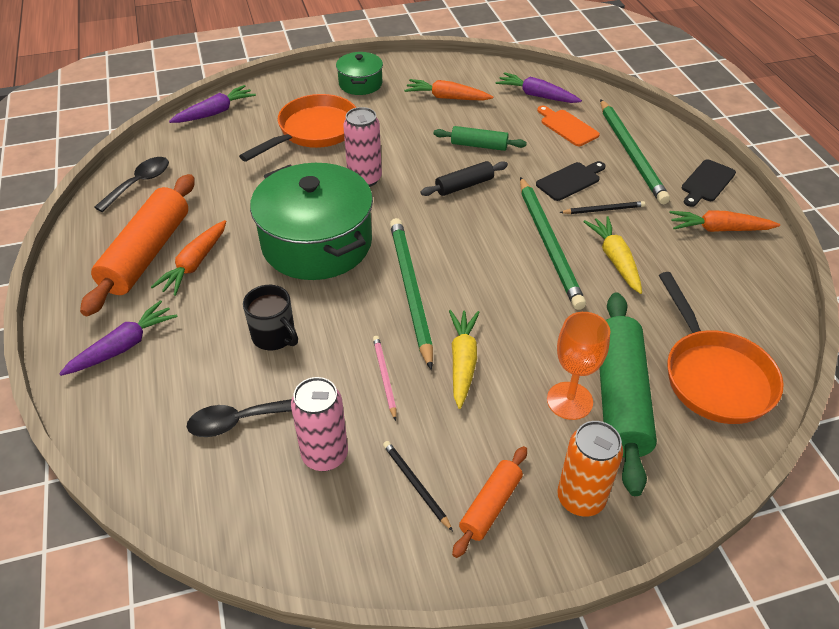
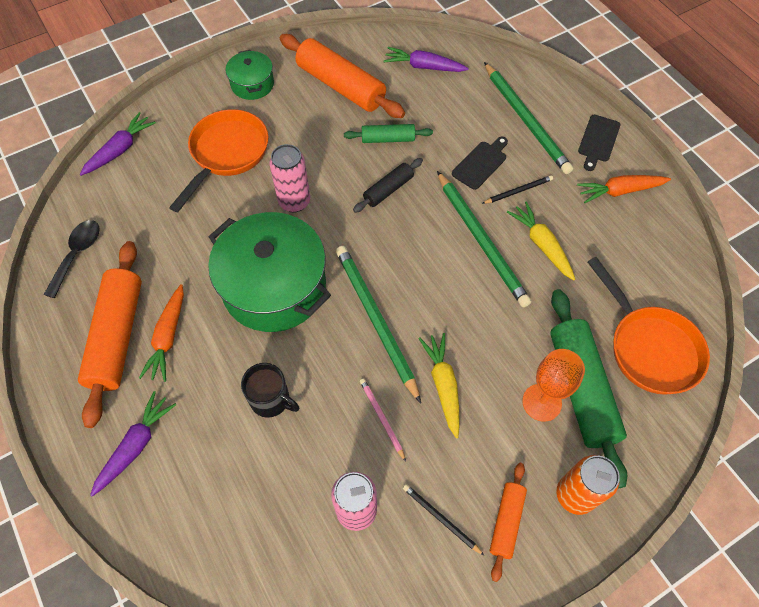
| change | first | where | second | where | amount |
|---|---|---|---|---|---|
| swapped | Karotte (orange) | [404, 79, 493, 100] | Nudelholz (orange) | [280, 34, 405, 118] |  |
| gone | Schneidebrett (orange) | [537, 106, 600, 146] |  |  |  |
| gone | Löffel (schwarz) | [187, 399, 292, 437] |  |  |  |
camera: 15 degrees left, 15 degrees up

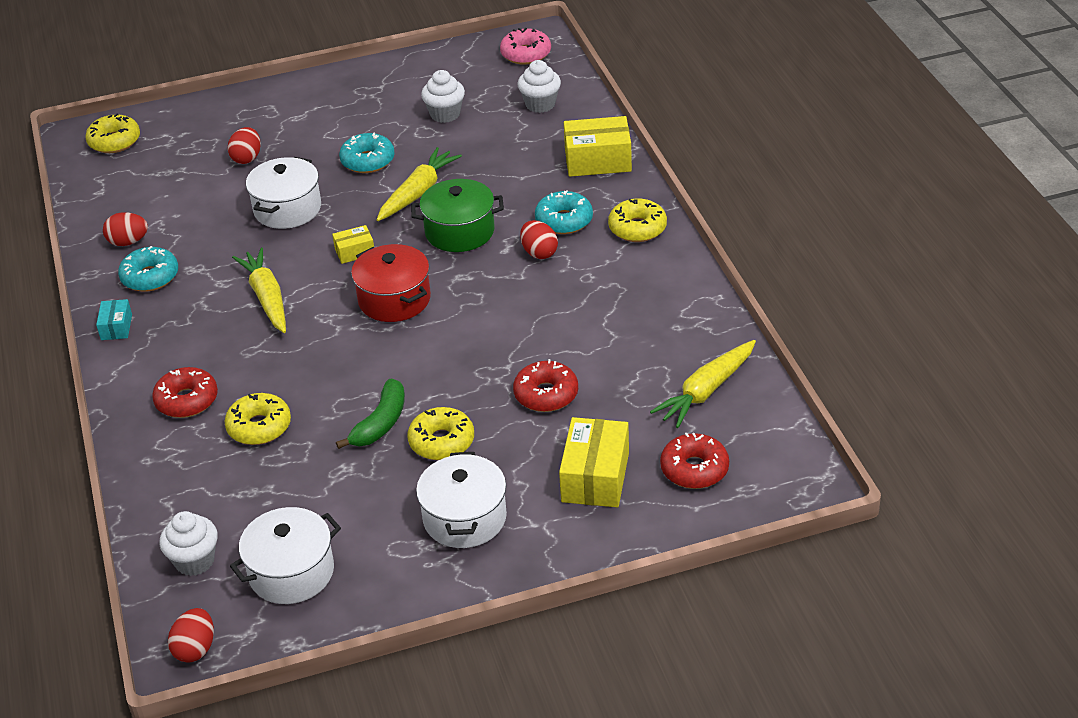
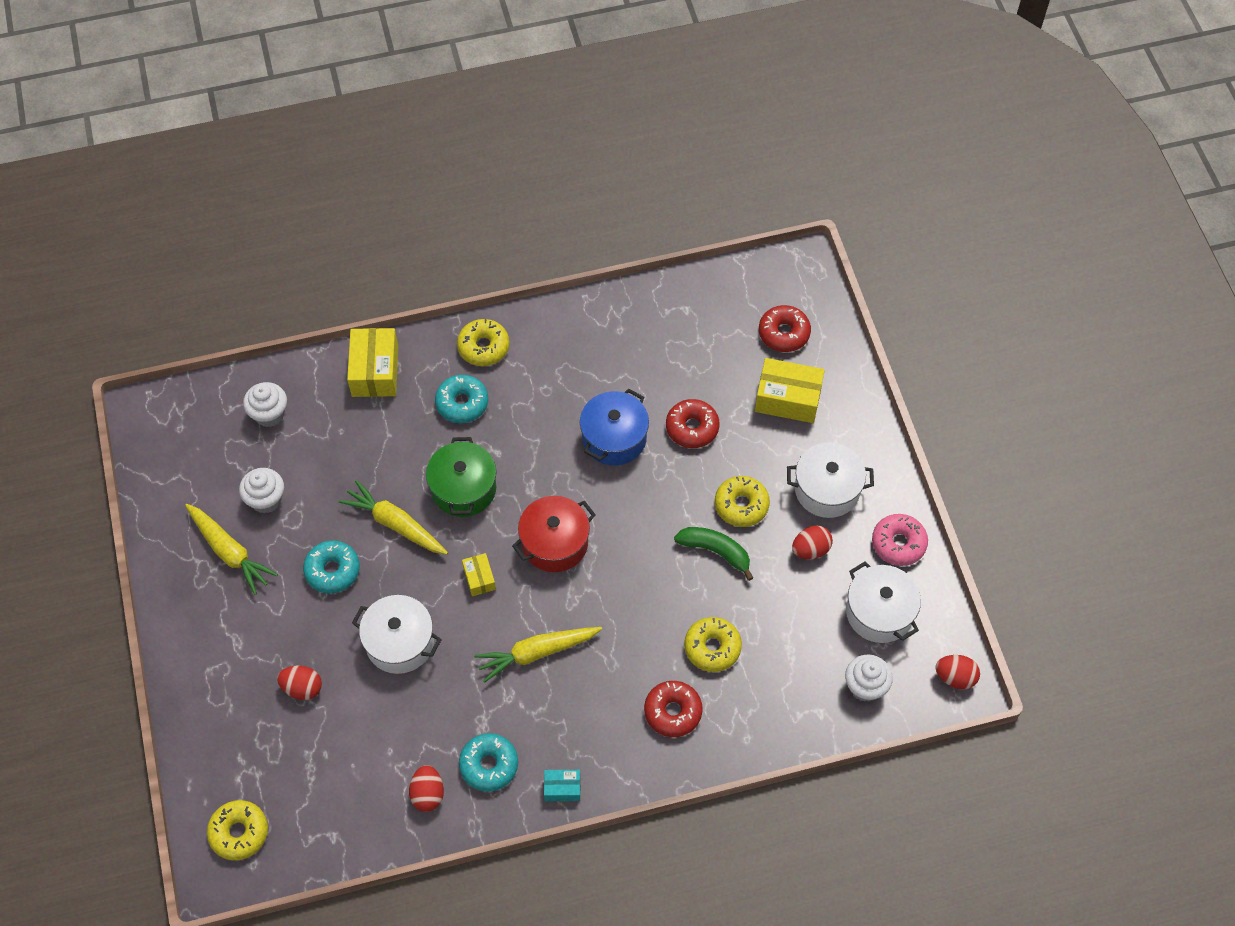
| change | first | where | second | where | amount |
|---|---|---|---|---|---|
| shifted | Donut (rosa) | [500, 28, 551, 65] |  | [872, 514, 928, 566] |  |
| shifted | Ei (rot) | [520, 220, 558, 259] |  | [792, 525, 833, 559] |  |
| shifted | Karotte (gelb) | [650, 340, 756, 428] |  | [185, 504, 278, 595] |  |
| new |  |  | Kochtopf (blau) | [580, 388, 649, 466] |  |
camera: 90 degrees left, 20 degrees up

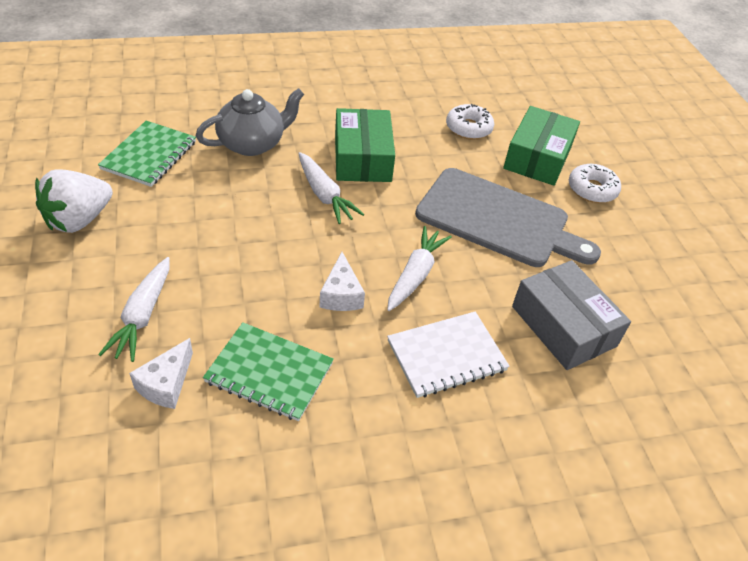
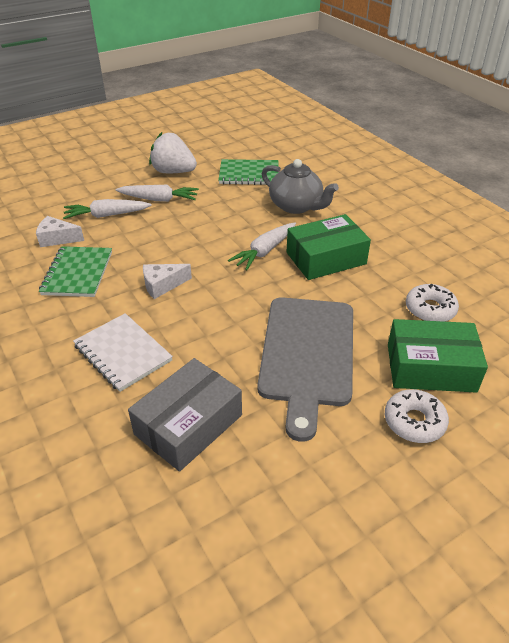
| change | first | where | second | where | amount |
|---|---|---|---|---|---|
| shifted | Karotte (weiß) | [387, 226, 452, 311] |  | [115, 185, 199, 202] |  |
camera: 75 degrees right, 5 degrees down

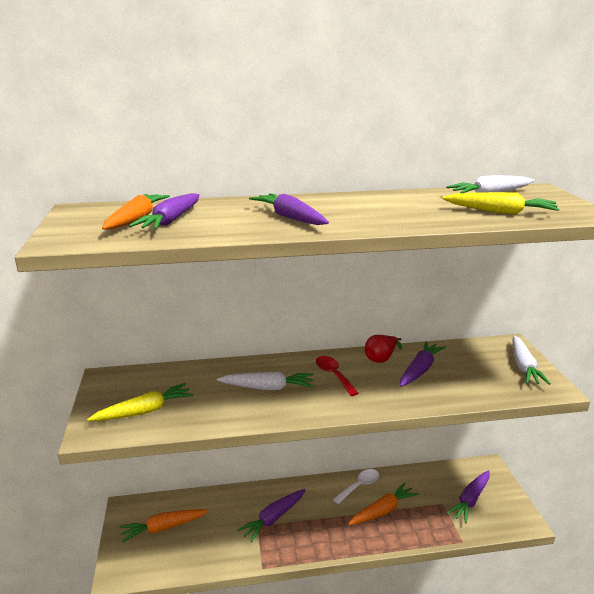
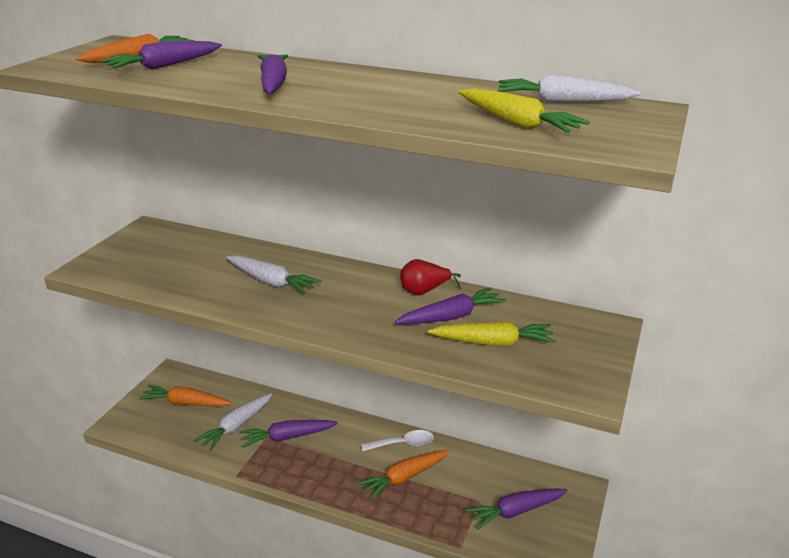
| change | first | where | second | where | amount |
|---|---|---|---|---|---|
| shifted | Karotte (weiß) | [512, 336, 551, 385] |  | [194, 394, 272, 451] |  |
| gone | Löffel (rot) | [316, 356, 359, 396] |  |  |  |
| shifted | Karotte (gelb) | [87, 383, 194, 421] |  | [428, 322, 556, 346] |  |
| rotated | Karotte (orange) | [348, 482, 419, 525] |  | [357, 450, 449, 500] | 150 degrees clockwise |
camera: 30 degrees right, 5 degrees up

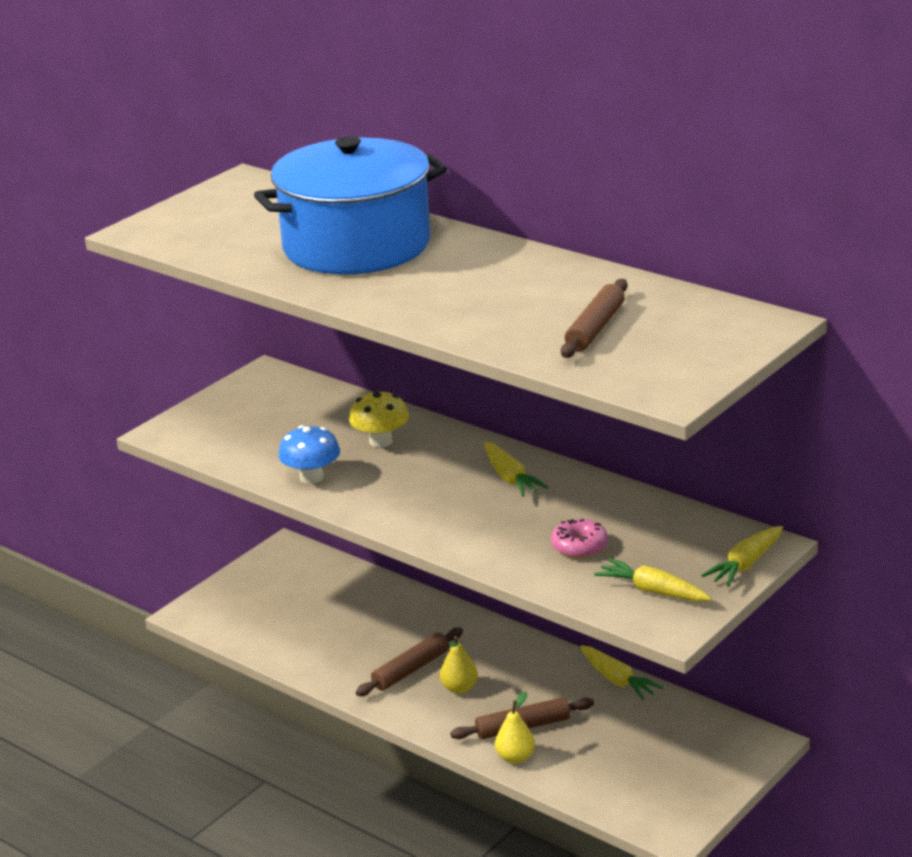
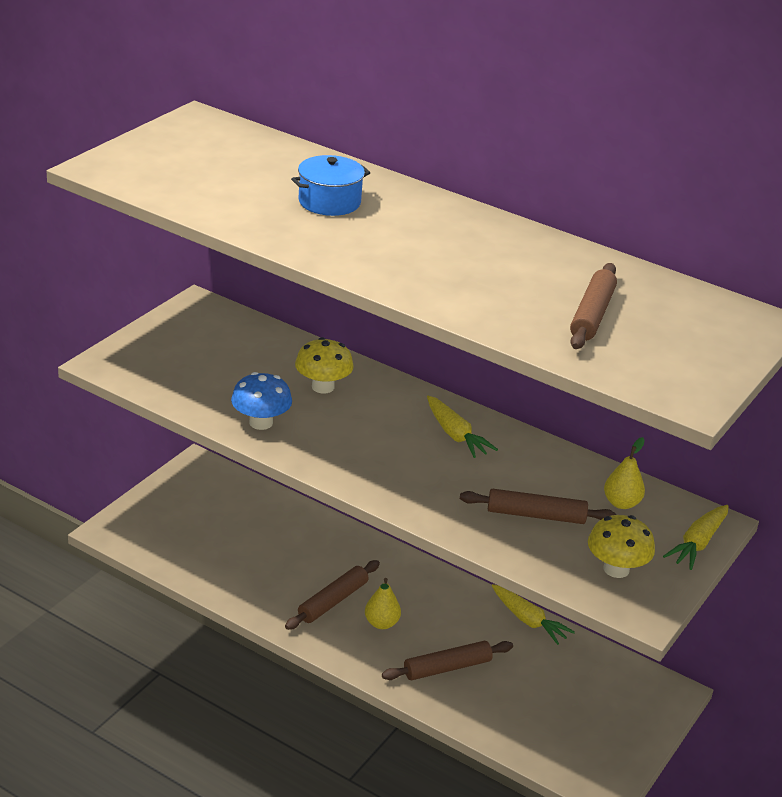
| change | first | where | second | where | amount |
|---|---|---|---|---|---|
| scaled | Kochtopf (blau) | [254, 136, 447, 275] |  | [291, 155, 370, 216] | x0.42 |
| swapped | Donut (rosa) | [551, 519, 608, 558] | Nudelholz (braun) | [460, 489, 616, 524] |  |
| swapped | Karotte (gelb) | [594, 558, 712, 602] | Pilz (gelb) | [588, 515, 655, 578] |  |
| shifted | Birne (gelb) | [495, 691, 535, 764] |  | [604, 437, 645, 509] |  |
camera: 10 degrees left, 5 degrees up

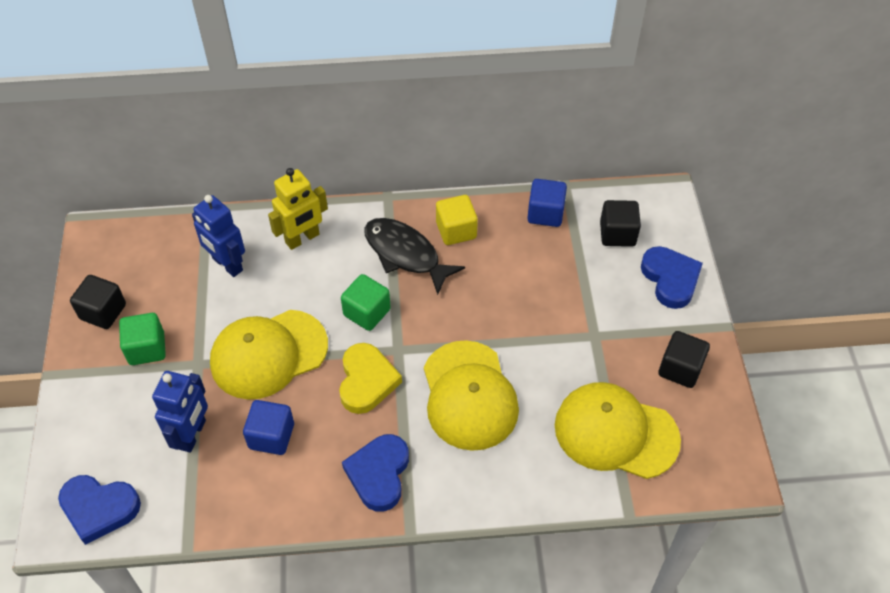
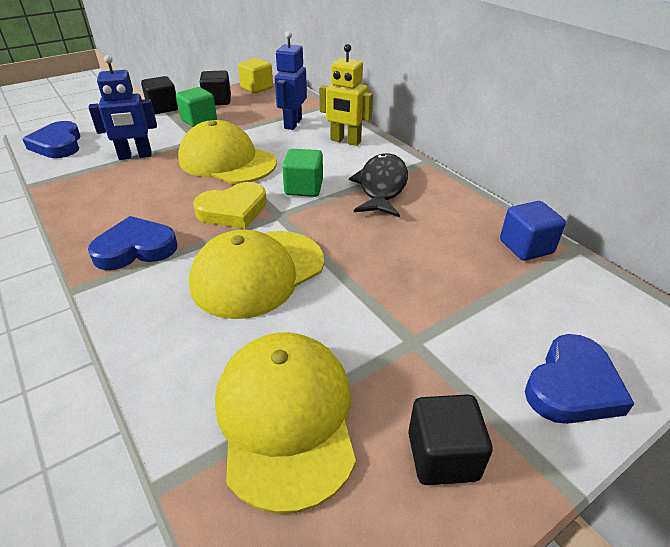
| change | first | where | second | where | amount |
|---|---|---|---|---|---|
| shifted | Kubus (gelb) | [436, 195, 478, 245] |  | [238, 58, 273, 93] |  |
| shifted | Kubus (schwarz) | [600, 200, 641, 247] |  | [141, 76, 178, 114] |  |
| gone | Kubus (blau) | [243, 400, 294, 455] |  |  |  |
camera: 60 degrees right, 15 degrees down

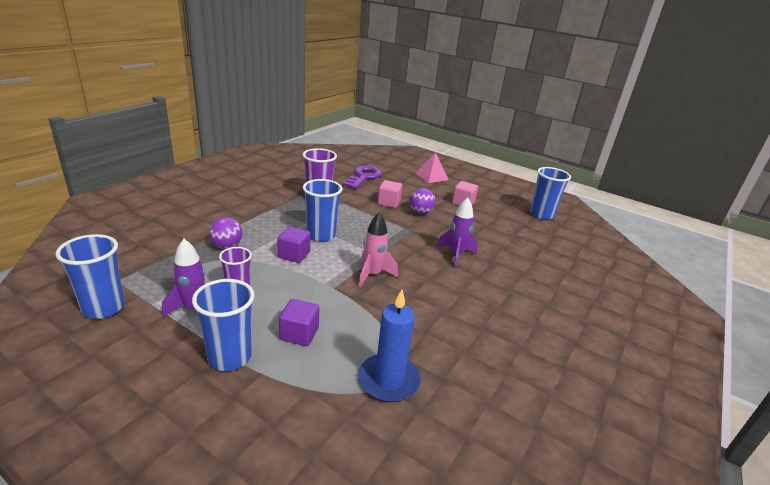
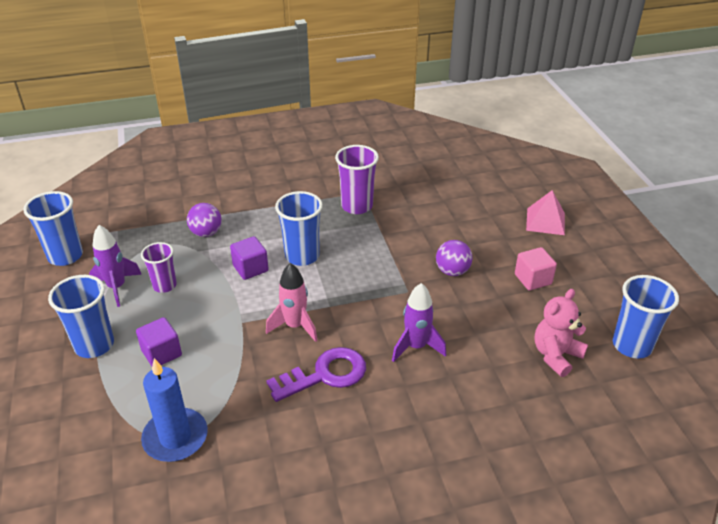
| change | first | where | second | where | amount |
|---|---|---|---|---|---|
| shifted | Schlüssel (lila) | [343, 166, 382, 189] |  | [266, 347, 366, 402] |  |
| gone | Kubus (rosa) | [378, 180, 402, 208] |  |  |  |
| new |  |  | Teddybär (rosa) | [535, 289, 588, 377] |  |
camera: 45 degrees right, 10 degrees up

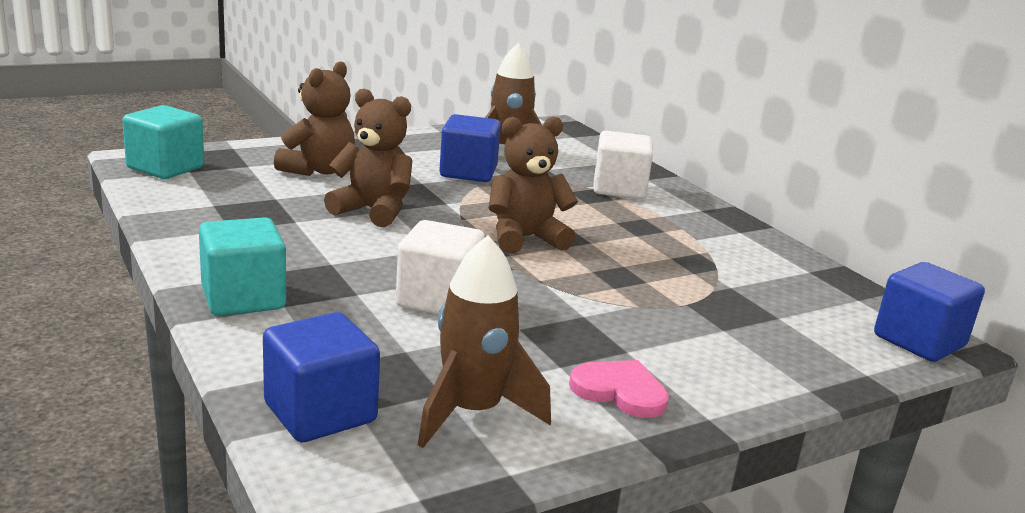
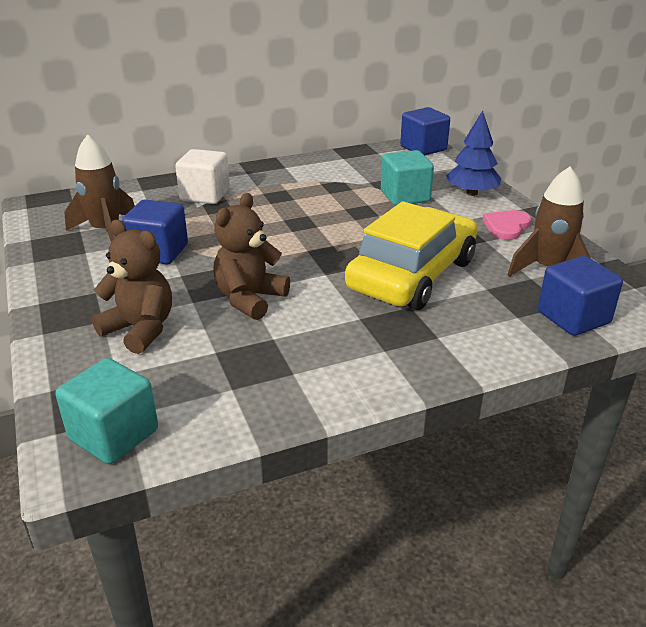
| change | first | where | second | where | amount |
|---|---|---|---|---|---|
| gone | Teddybär (braun) | [488, 116, 578, 254] |  |  |  |
| shifted | Kubus (türkis) | [199, 217, 286, 316] |  | [381, 150, 434, 206] |  |
| swapped | Kubus (weiß) | [396, 220, 485, 315] | Auto (gelb) | [345, 201, 477, 310] |  |
| new |  |  | Baum (blau) | [446, 111, 502, 196] |  |
camera: 80 degrees left, 10 degrees up

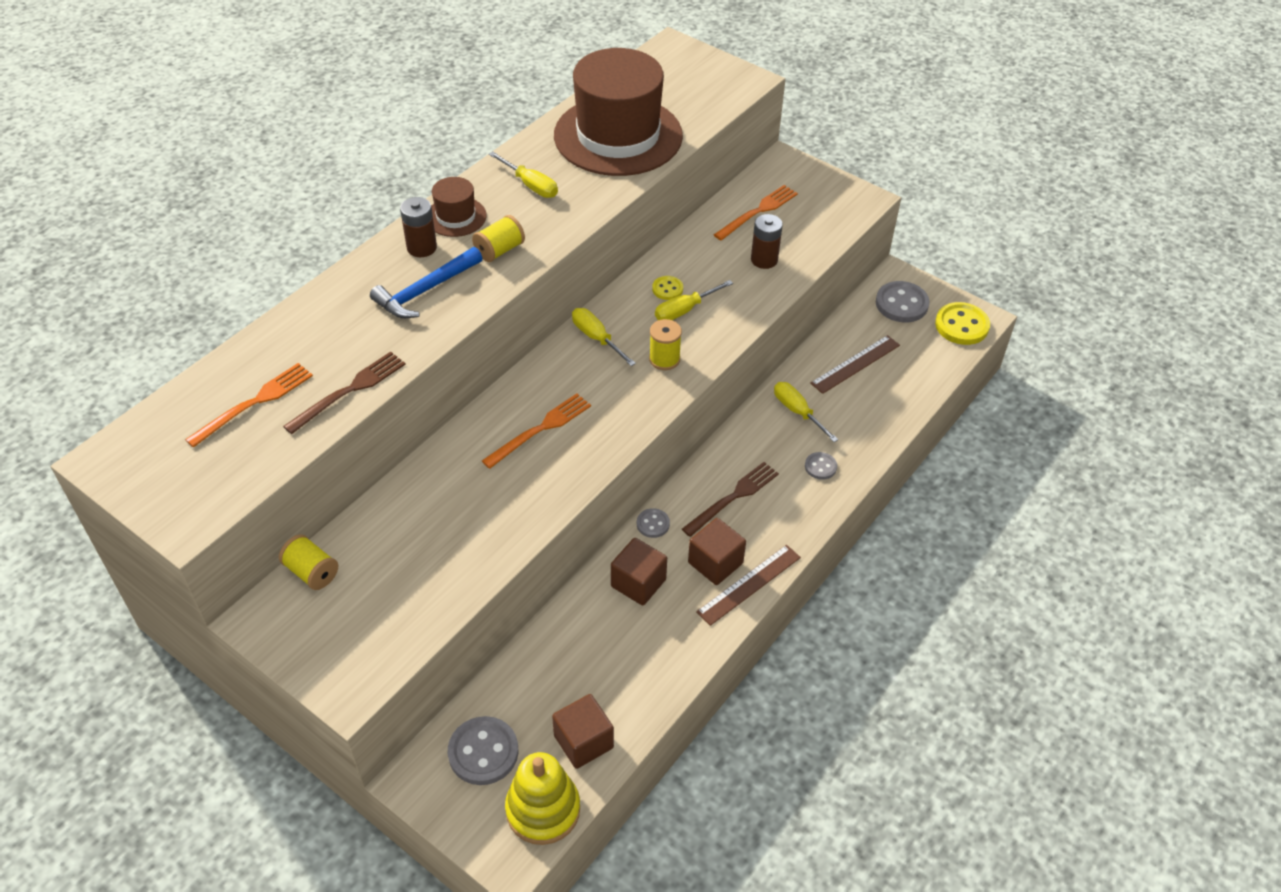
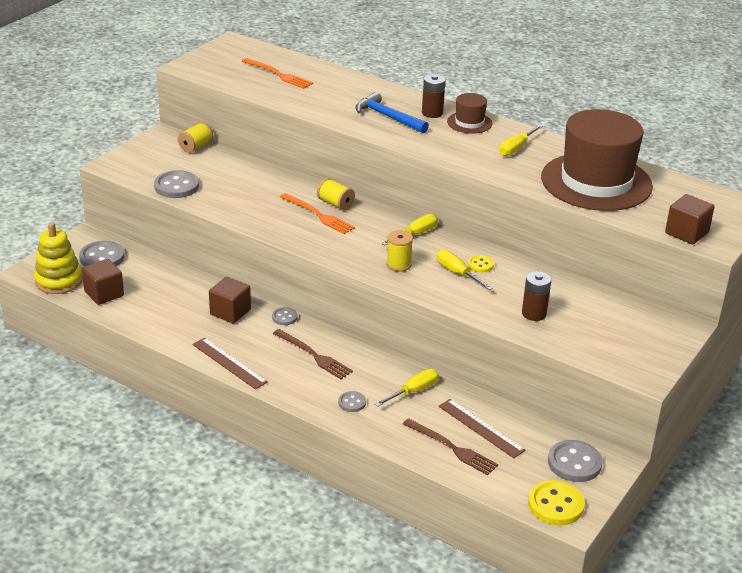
| change | first | where | second | where | amount |
|---|---|---|---|---|---|
| gone | Gabel (orange) | [714, 185, 798, 240] |  |  |  |
| shifted | Garnrolle (gelb) | [472, 215, 525, 262] |  | [317, 178, 355, 211] |  |
| shifted | Gabel (braun) | [283, 352, 406, 434] |  | [403, 418, 498, 475] |  |
| shifted | Kubus (braun) | [688, 518, 746, 585] |  | [665, 194, 714, 244] |  |
| new |  |  | Knopf (grau) | [154, 170, 199, 198] |  |
camera: 85 degrees right, 15 degrees down

